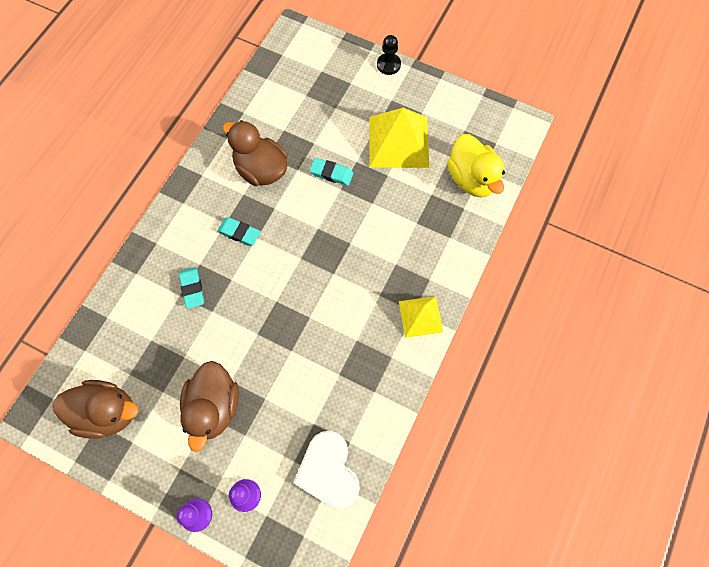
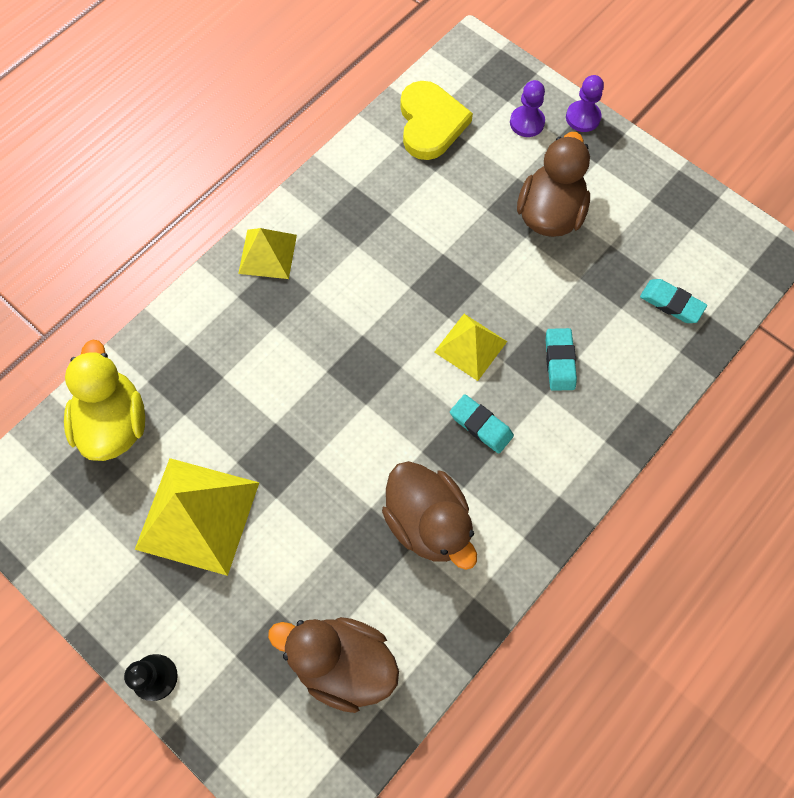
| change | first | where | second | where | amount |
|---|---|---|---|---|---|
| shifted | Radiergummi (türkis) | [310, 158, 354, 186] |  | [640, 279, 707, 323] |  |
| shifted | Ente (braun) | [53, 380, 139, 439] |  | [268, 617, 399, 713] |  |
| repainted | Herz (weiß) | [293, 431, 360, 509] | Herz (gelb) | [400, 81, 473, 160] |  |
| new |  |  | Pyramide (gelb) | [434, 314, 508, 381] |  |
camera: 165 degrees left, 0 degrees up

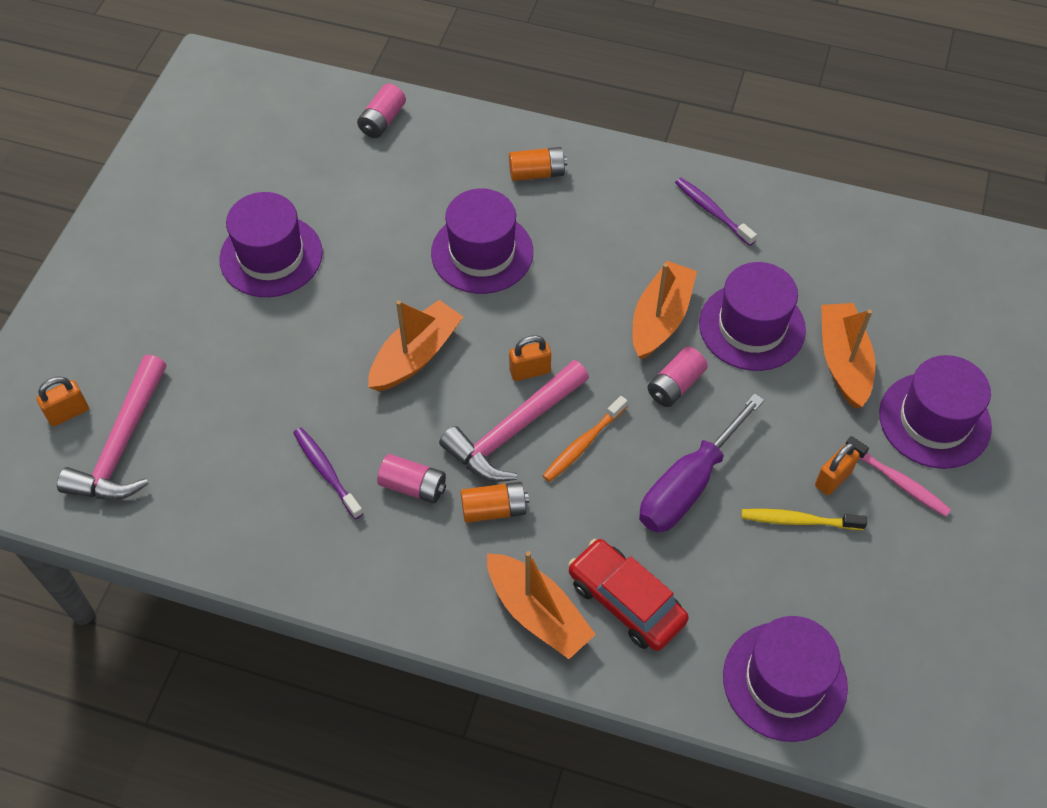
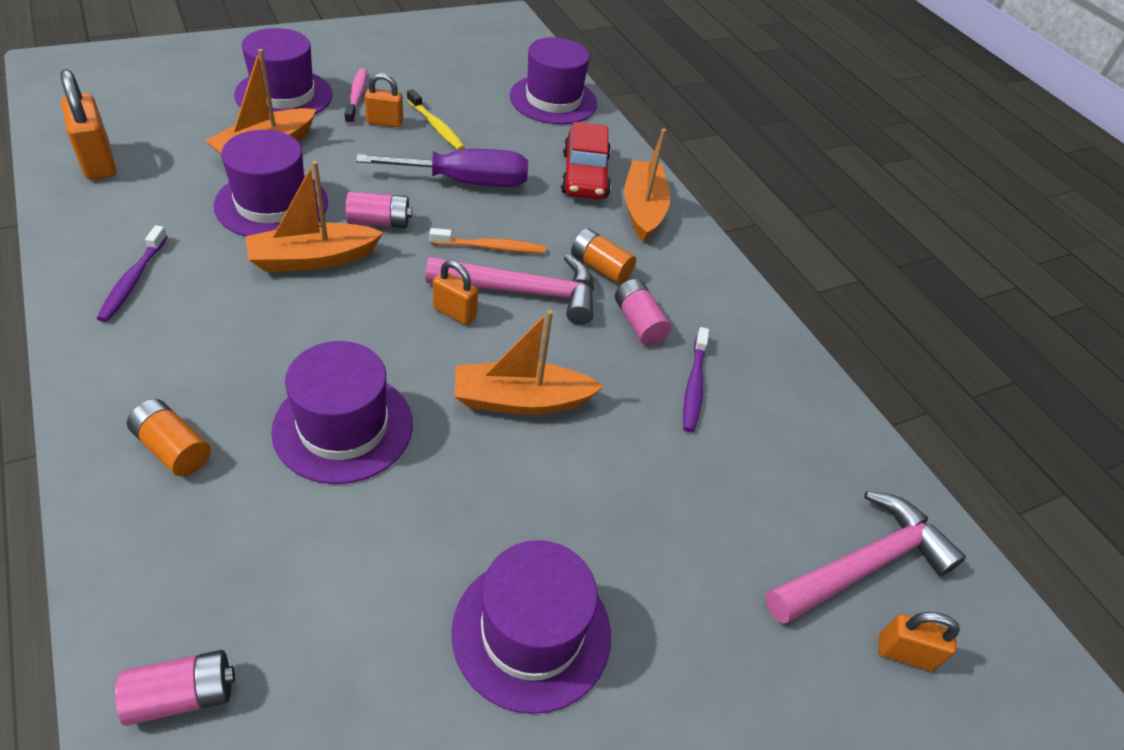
| change | first | where | second | where | amount |
|---|---|---|---|---|---|
| new |  |  | Vorhängeschloss (orange) | [61, 69, 116, 180] |  |
camera: 140 degrees left, 10 degrees down

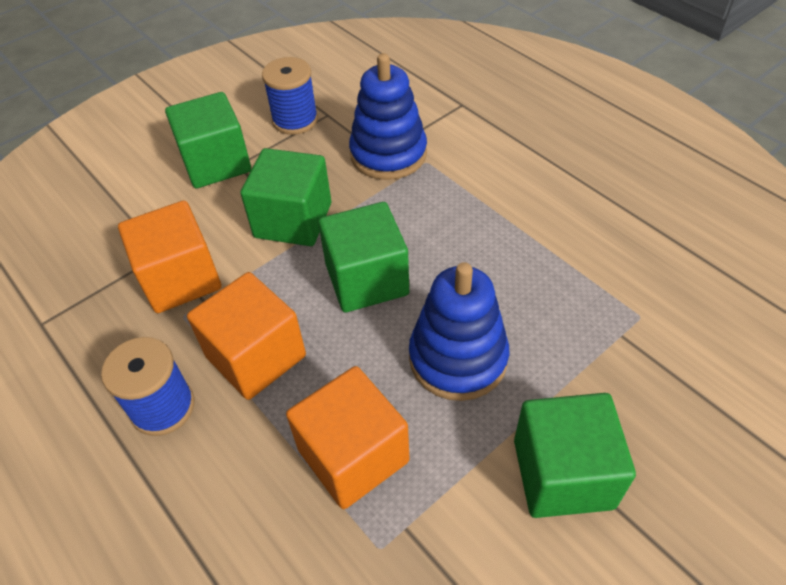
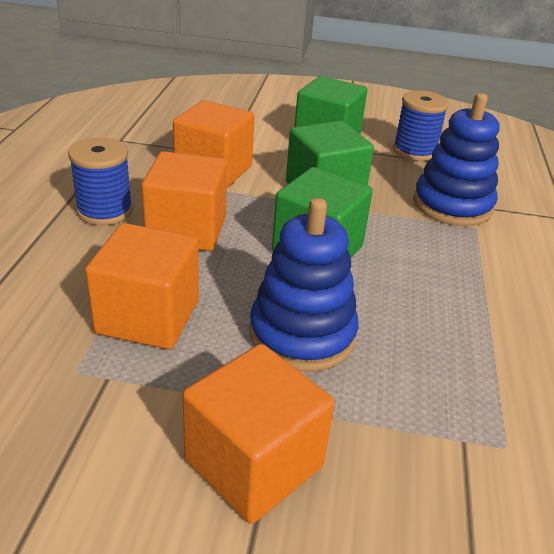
| change | first | where | second | where | amount |
|---|---|---|---|---|---|
| repainted | Kubus (grün) | [514, 393, 636, 518] | Kubus (orange) | [182, 344, 335, 524] |  |
camera: 45 degrees right, 15 degrees down

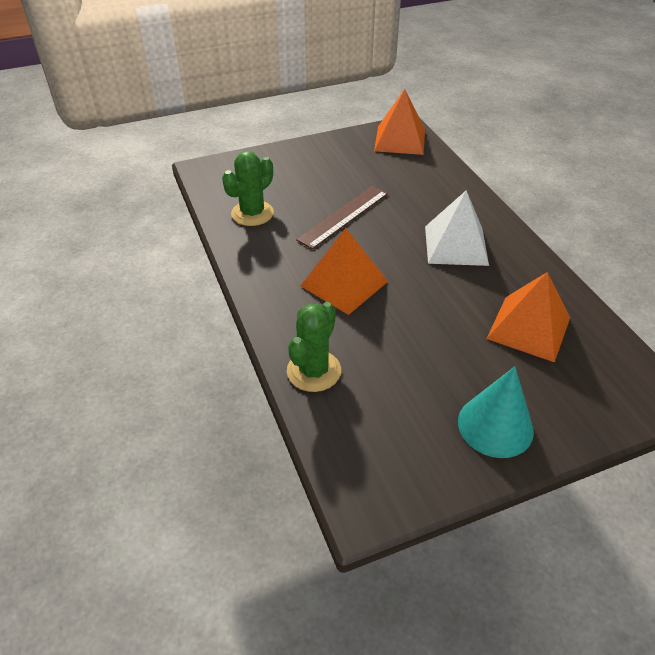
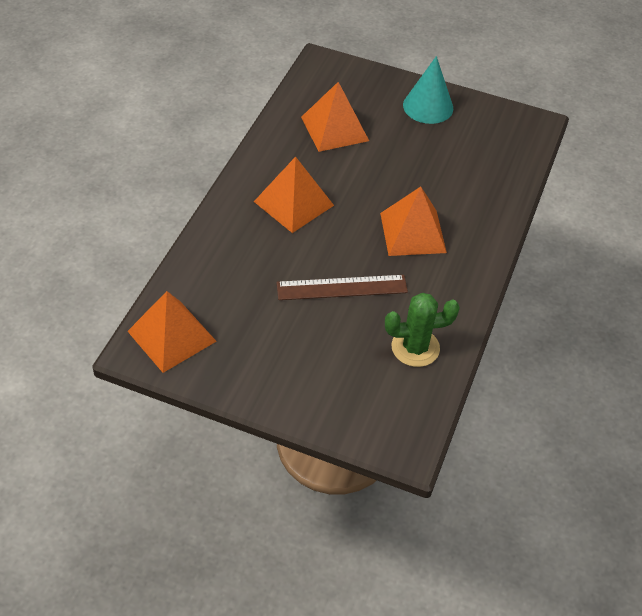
| change | first | where | second | where | amount |
|---|---|---|---|---|---|
| repainted | Pyramide (weiß) | [425, 190, 489, 266] | Pyramide (orange) | [254, 156, 334, 233] |  |
| gone | Kaktus (grün) | [287, 302, 341, 392] |  |  |  |
camera: 140 degrees left, 5 degrees up

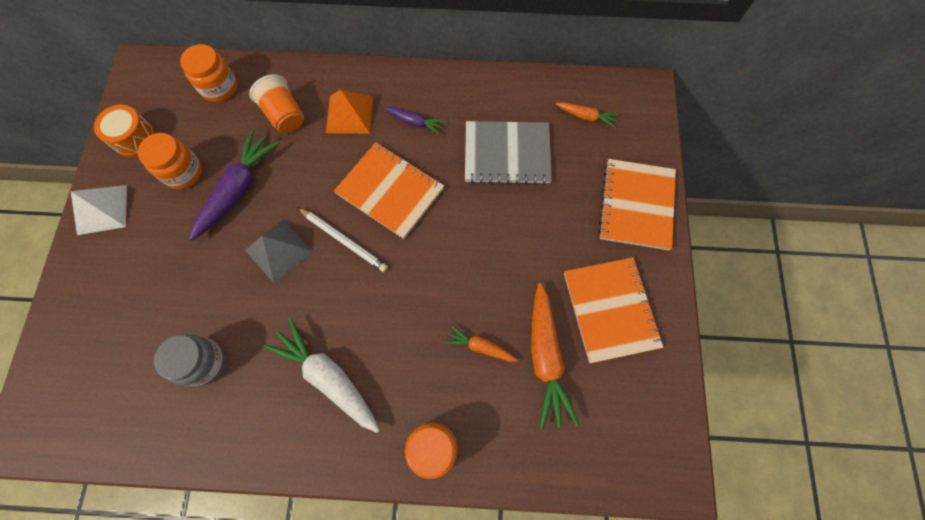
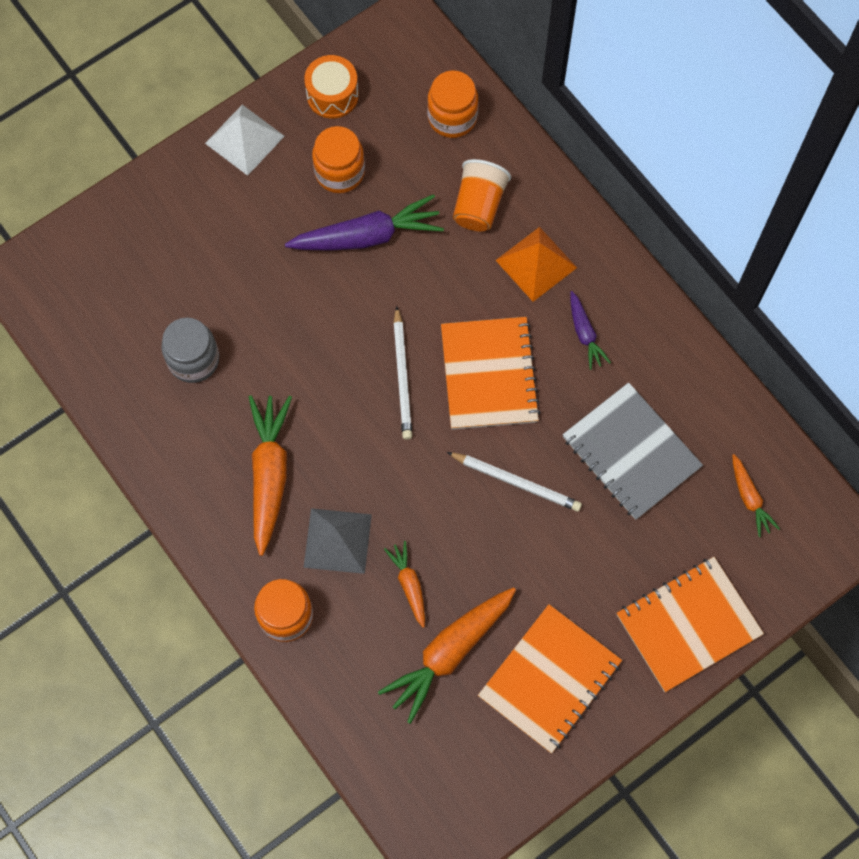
| change | first | where | second | where | amount |
|---|---|---|---|---|---|
| shifted | Pyramide (grau) | [245, 220, 312, 283] |  | [303, 508, 372, 574] |  |
| repainted | Karotte (weiß) | [263, 318, 380, 433] | Karotte (orange) | [249, 395, 292, 556] |  |
| new |  |  | Bleistift (weiß) | [447, 452, 582, 512] |  |
camera: 50 degrees right, 0 degrees up

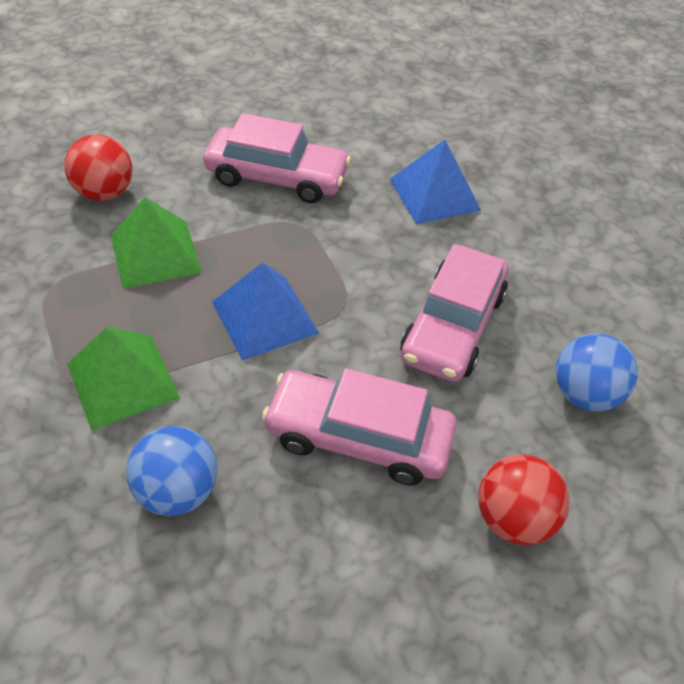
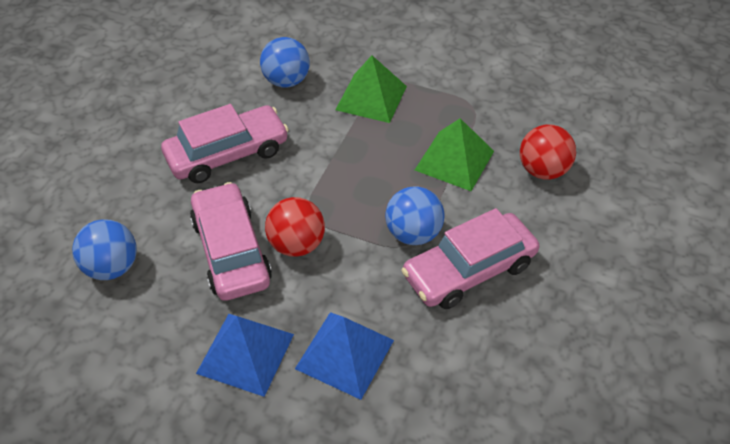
| change | first | where | second | where | amount |
|---|---|---|---|---|---|
| shifted | Pyramide (blau) | [212, 262, 319, 360] |  | [196, 314, 294, 397] |  |
| shifted | Ball (rot) | [478, 454, 570, 545] |  | [265, 197, 325, 257] |  |
| new |  |  | Ball (blau) | [385, 186, 444, 245] |  |
camera: 140 degrees right, 0 degrees up

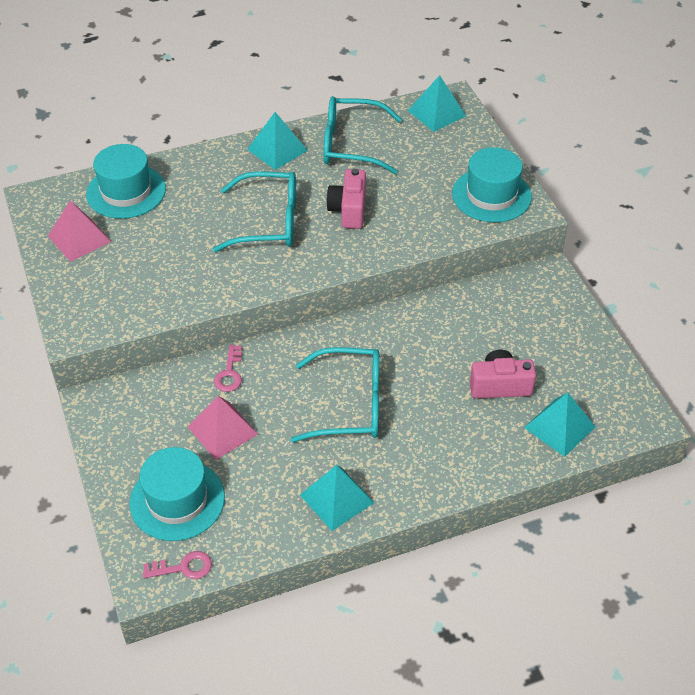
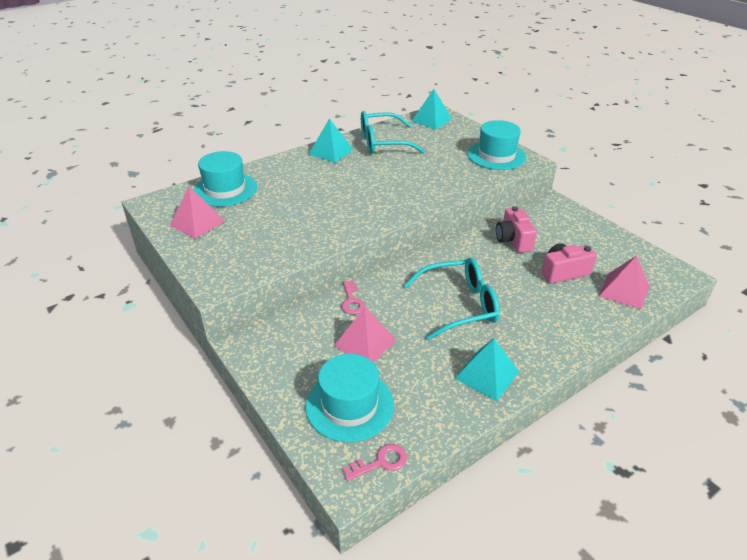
| change | first | where | second | where | amount |
|---|---|---|---|---|---|
| shifted | Kamera (rosa) | [326, 168, 366, 229] |  | [496, 206, 537, 253] |  |
| gone | Brille (türkis) | [213, 171, 296, 252] |  |  |  |
| repainted | Pyramide (türkis) | [524, 393, 595, 457] | Pyramide (rosa) | [599, 255, 649, 310] |  |
camera: 15 degrees left, 10 degrees down

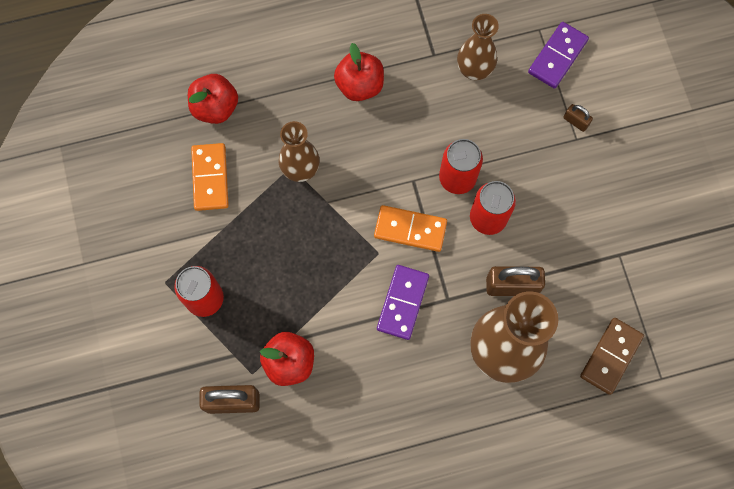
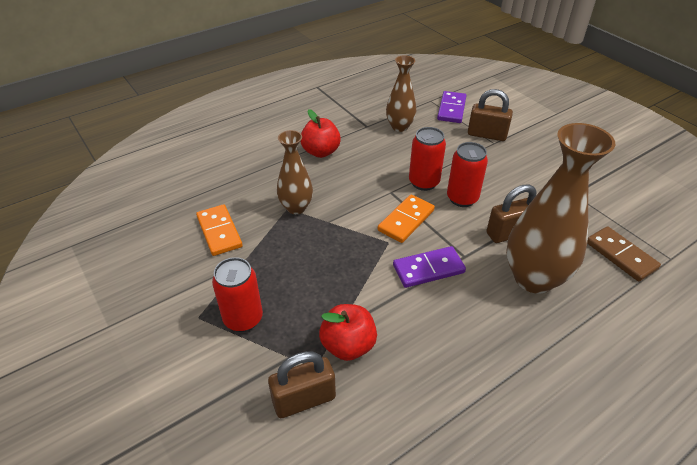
| change | first | where | second | where | amount |
|---|---|---|---|---|---|
| gone | Apfel (rot) | [188, 74, 238, 124] |  |  |  |
| scaled | Vorhängeschloss (braun) | [564, 104, 593, 132] |  | [468, 89, 513, 141] | x1.95 |
| rotated | Dominostein (orange) | [374, 205, 447, 252] |  | [378, 195, 435, 243] | 45 degrees counterclockwise |
| rotated | Dominostein (lila) | [377, 265, 429, 340] |  | [393, 246, 466, 288] | 75 degrees clockwise |
| rotated | Dominostein (braun) | [580, 318, 644, 395] |  | [587, 226, 661, 282] | 45 degrees counterclockwise |
camera: 20 degrees left, 30 degrees down

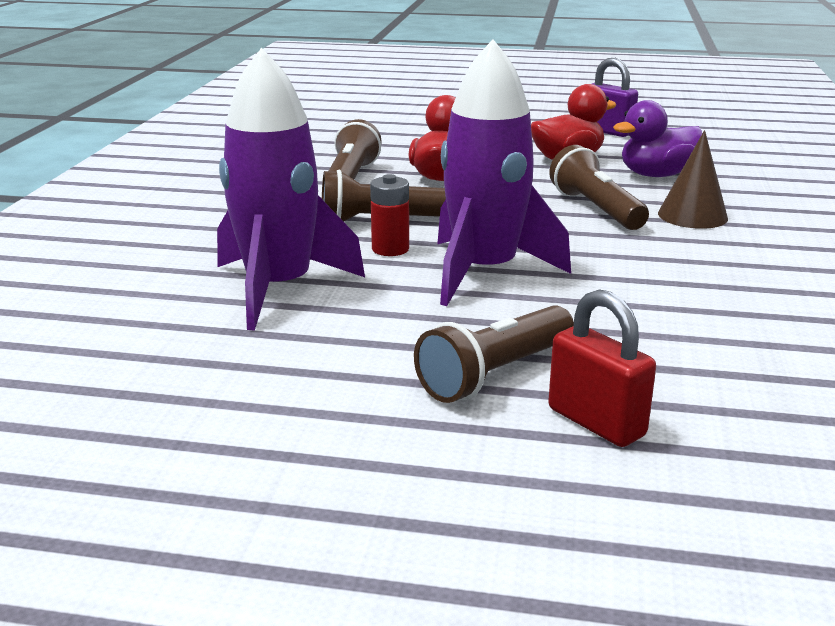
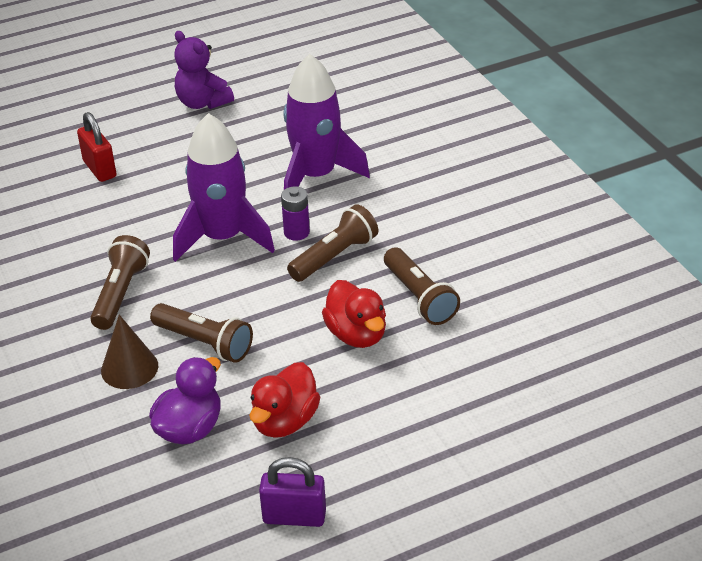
| change | first | where | second | where | amount |
|---|---|---|---|---|---|
| repainted | Batterie (rot) | [370, 174, 409, 256] | Batterie (lila) | [281, 186, 310, 241] |  |
| rotated | Vorhängeschloss (rot) | [548, 290, 656, 447] |  | [77, 112, 116, 182] | 45 degrees clockwise |
| shifted | Taschenlampe (braun) | [414, 305, 574, 403] |  | [90, 235, 150, 330] |  |
| new |  |  | Teddybär (lila) | [174, 31, 234, 109] |  |
camera: 145 degrees right, 15 degrees up

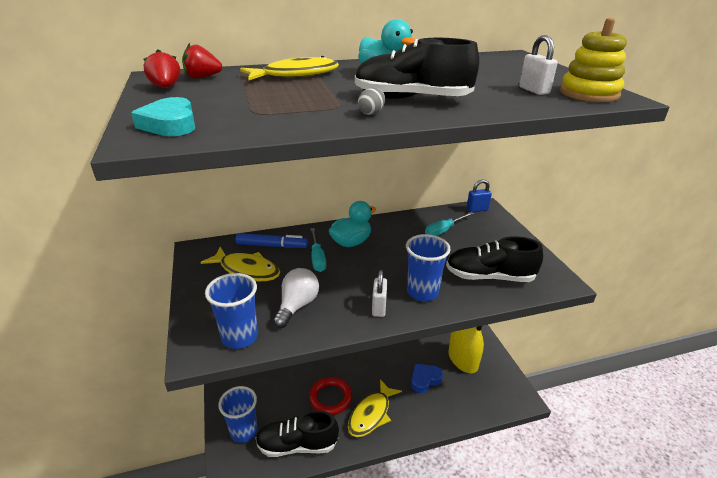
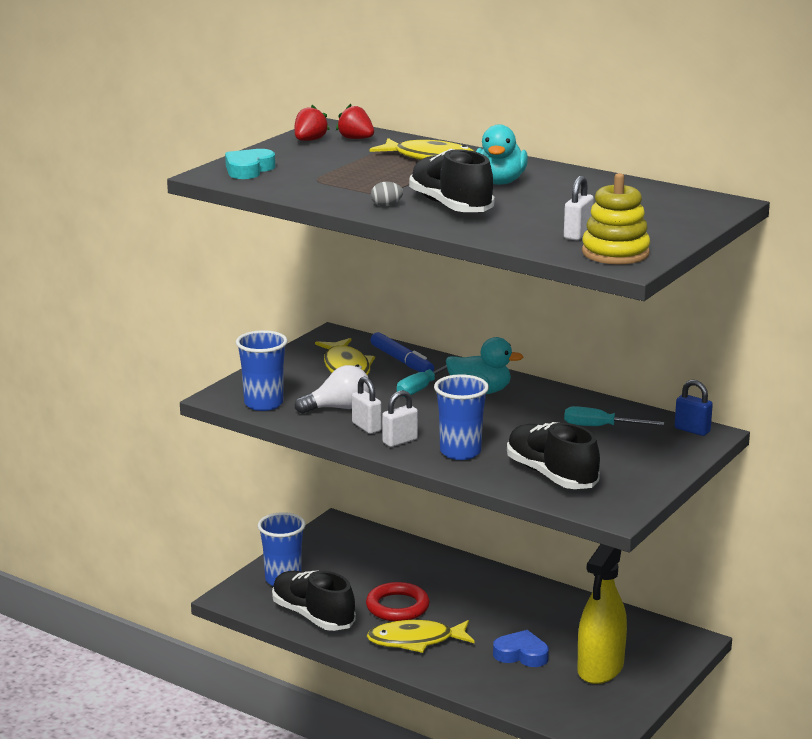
| change | first | where | second | where | amount |
|---|---|---|---|---|---|
| new |  |  | Vorhängeschloss (weiß) | [352, 377, 382, 434] |  |
camera: 50 degrees right, 10 degrees down

